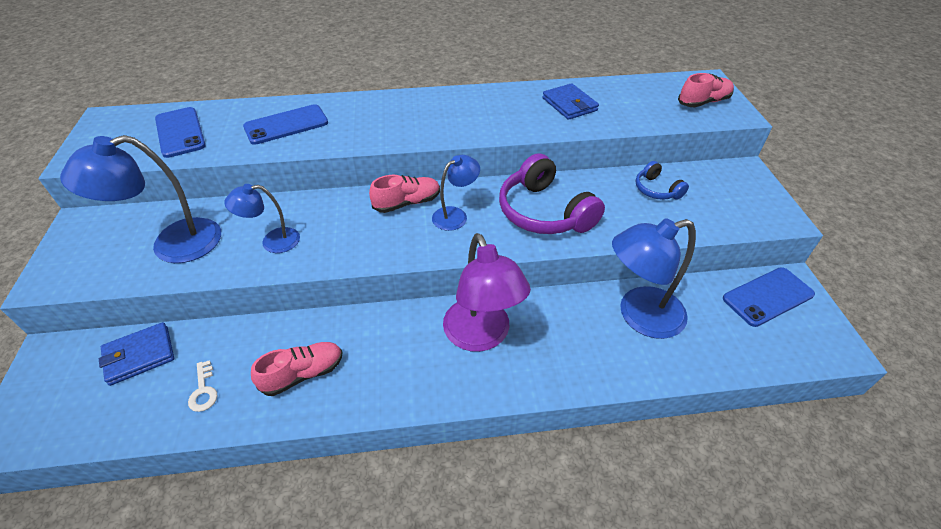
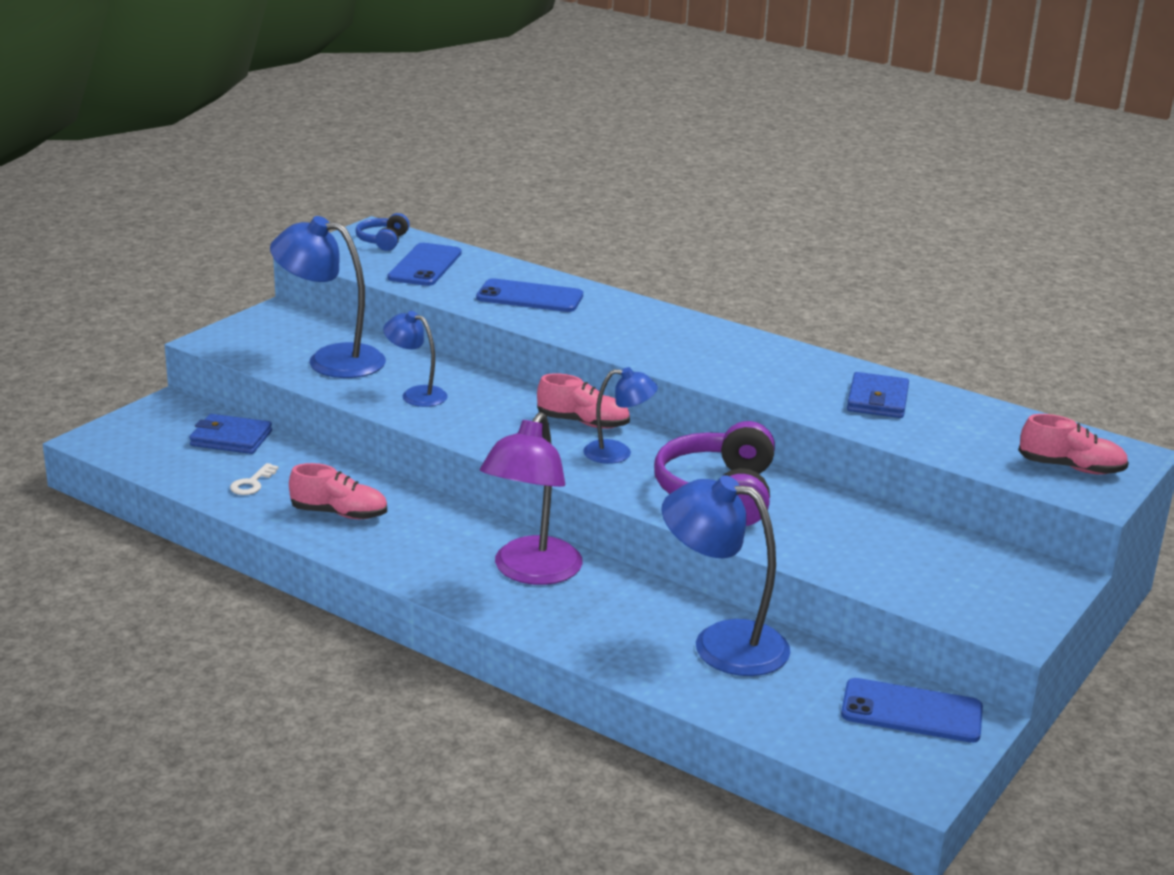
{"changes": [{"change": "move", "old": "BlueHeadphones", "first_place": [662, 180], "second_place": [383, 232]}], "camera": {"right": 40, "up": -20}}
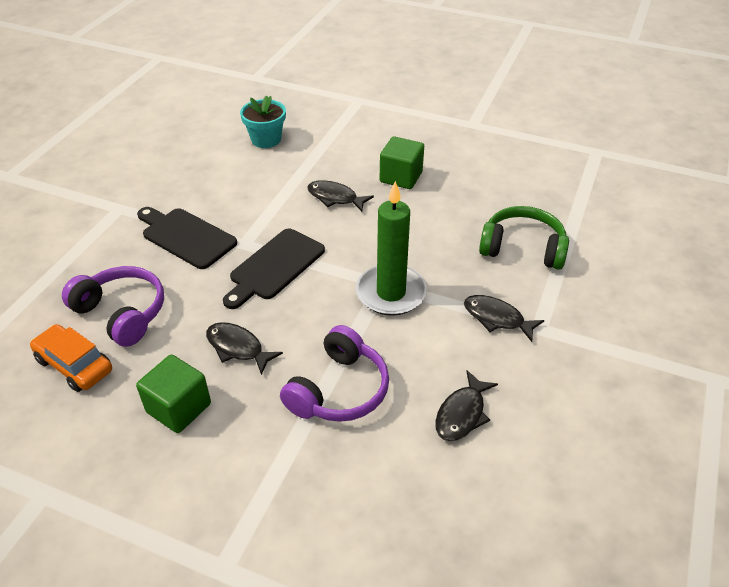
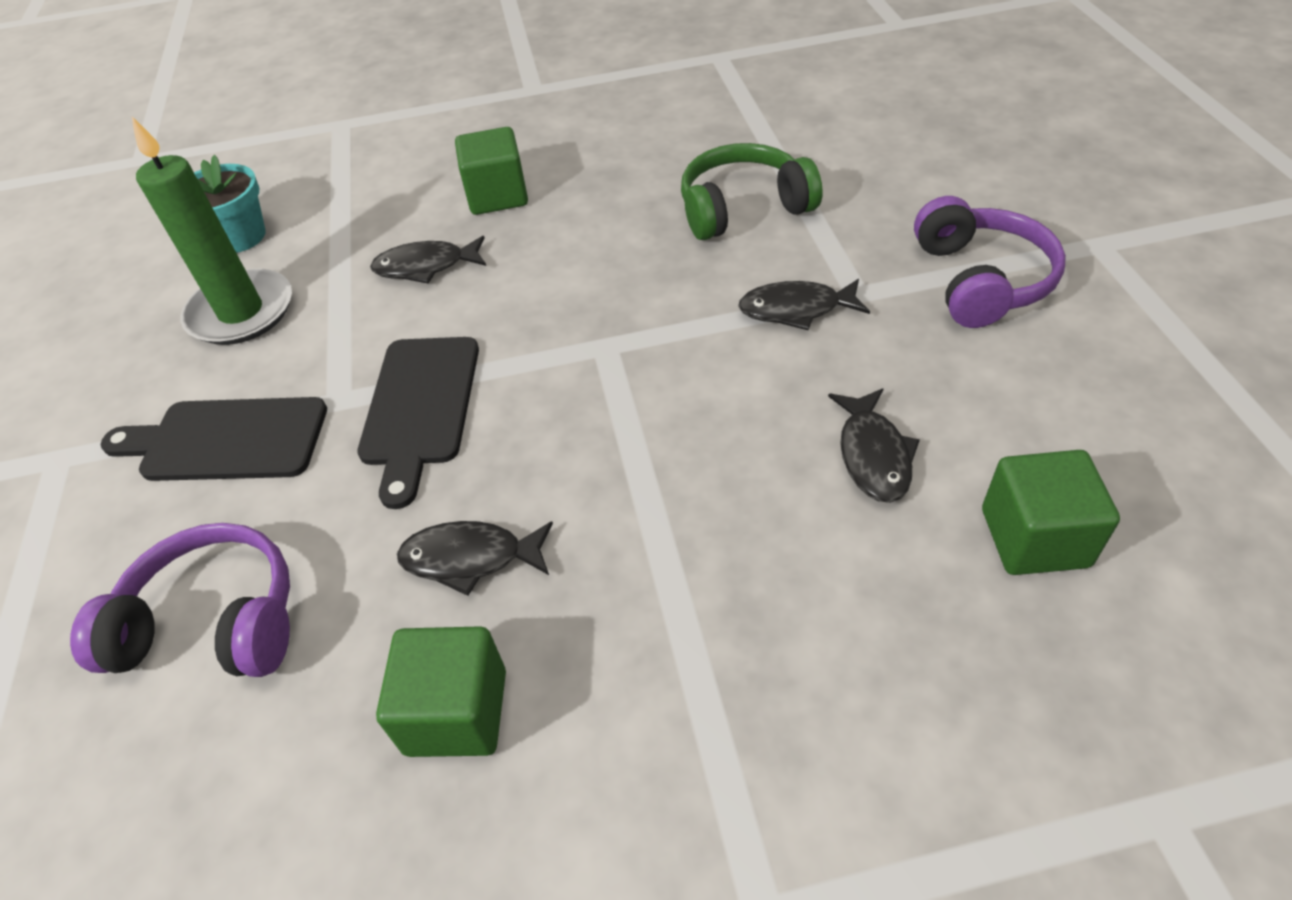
{"changes": [{"change": "move", "old": "GreenCandle", "first_place": [391, 248], "second_place": [212, 231]}, {"change": "move", "old": "PurpleHeadphones", "first_place": [334, 373], "second_place": [990, 262]}, {"change": "insert", "new": "GreenCube", "second_place": [1051, 512]}, {"change": "delete", "old": "OrangeCar", "first_place": [71, 358]}], "camera": {"right": -30, "up": 5}}
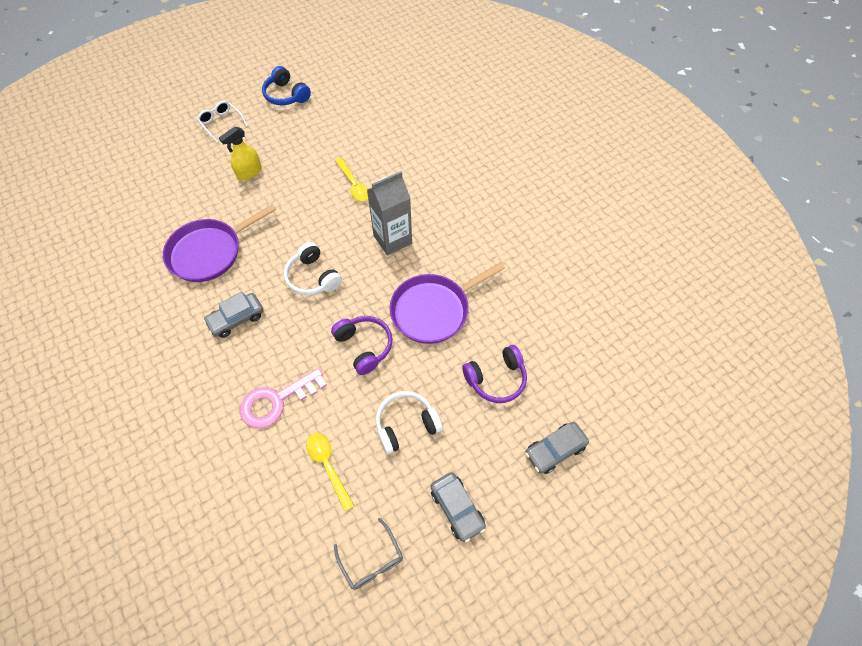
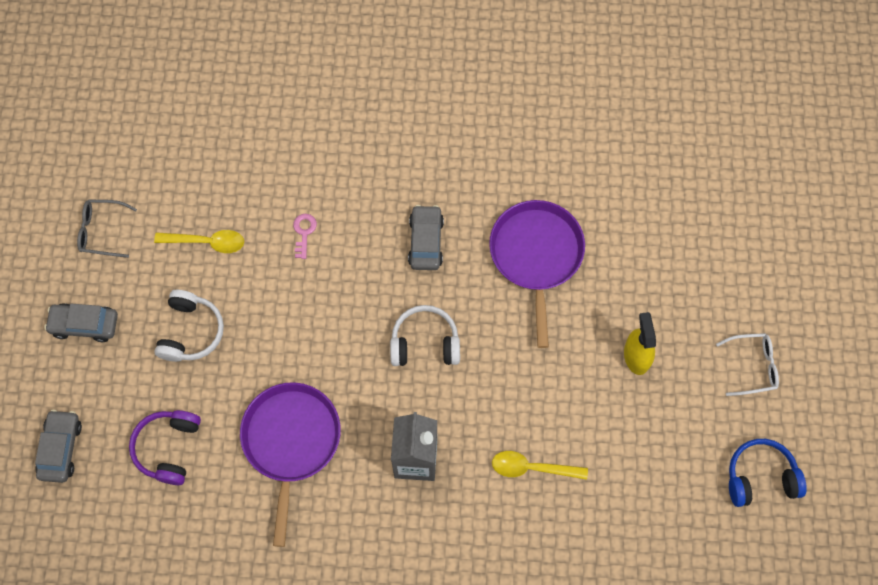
{"changes": [{"change": "resize", "old": "PinkKey", "first_place": [283, 398], "second_place": [305, 236], "factor": 0.49}, {"change": "delete", "old": "PurpleHeadphones", "first_place": [362, 345]}], "camera": {"right": 125, "up": 10}}
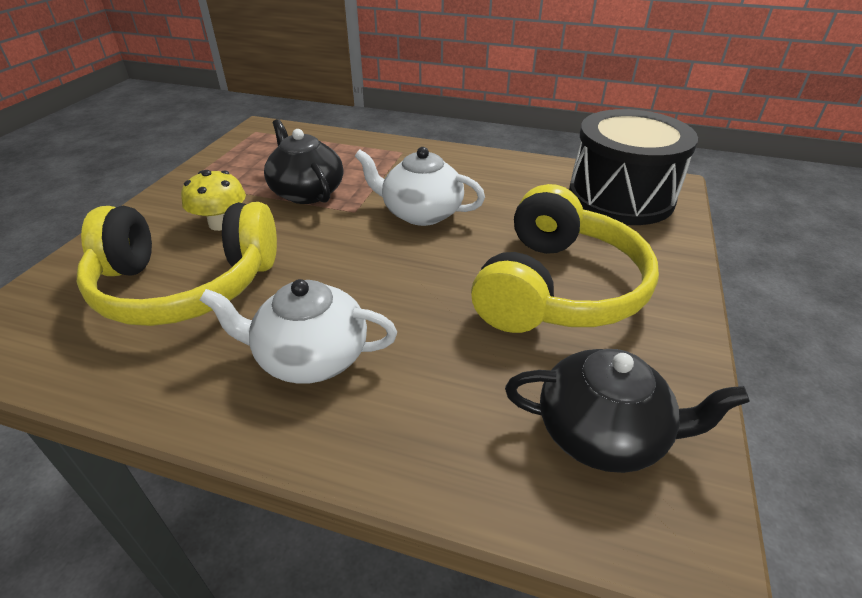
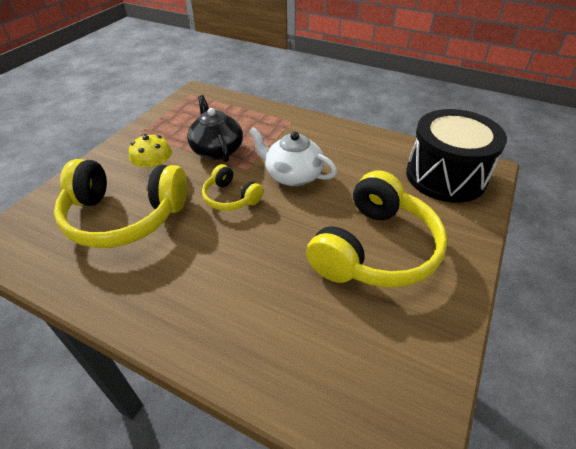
{"changes": [{"change": "insert", "new": "YellowHeadphones", "second_place": [232, 187]}, {"change": "delete", "old": "WhiteTeapot", "first_place": [298, 331]}, {"change": "delete", "old": "BlackTeapot", "first_place": [627, 411]}], "camera": {"right": 10, "up": 5}}
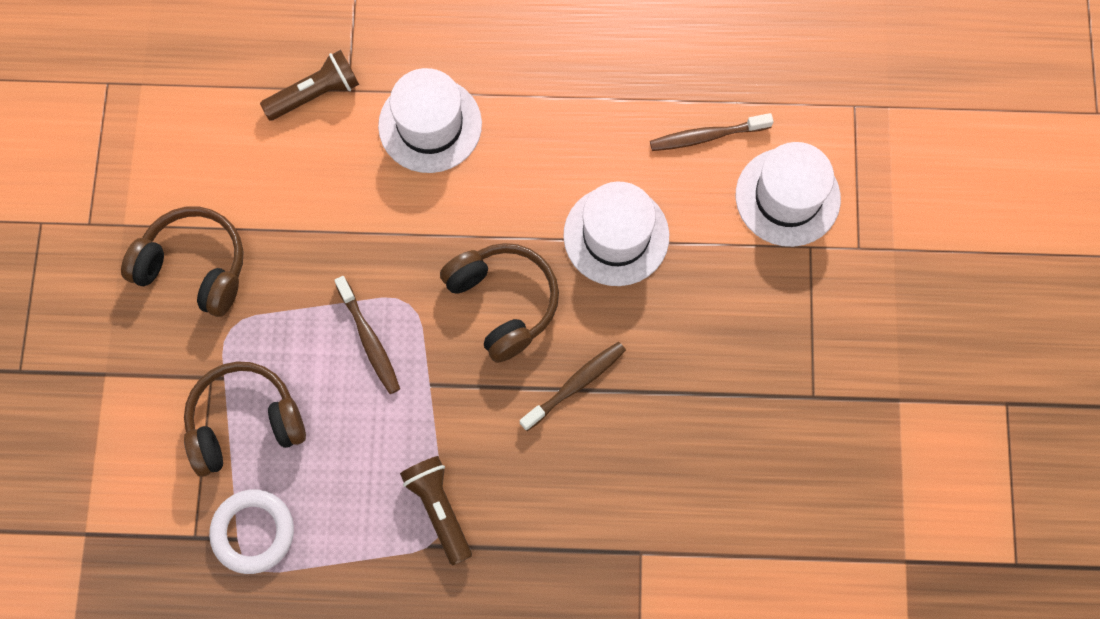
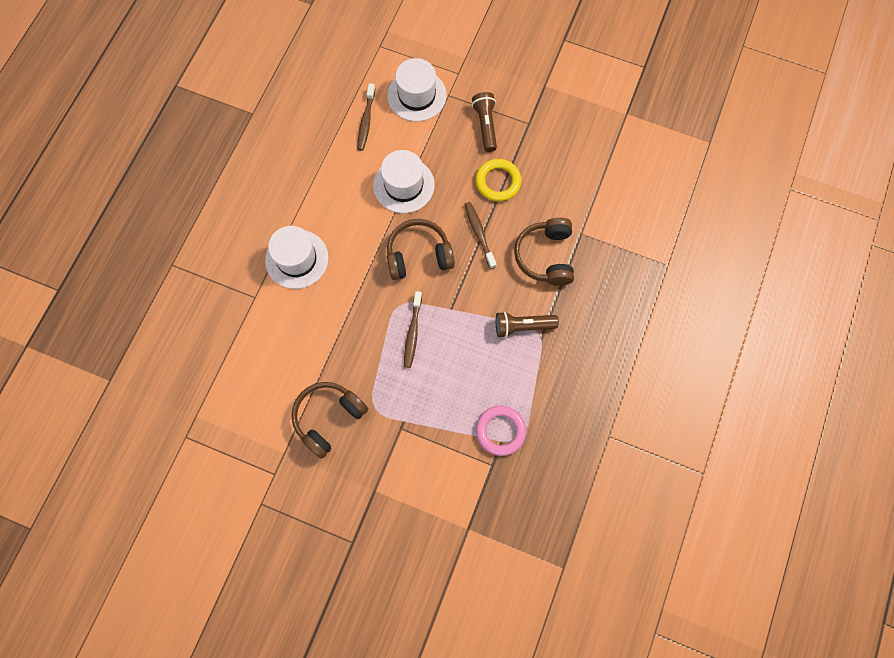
{"changes": [{"change": "rotate", "old": "BrownToothbrush", "first_place": [367, 335], "second_place": [413, 329], "degrees": 105}, {"change": "move", "old": "BrownFlashlight", "first_place": [309, 85], "second_place": [484, 122]}, {"change": "insert", "new": "YellowRing", "second_place": [499, 180]}, {"change": "recolor", "old": "WhiteRing", "new": "PinkRing", "first_place": [251, 531], "second_place": [501, 431]}, {"change": "move", "old": "BrownHeadphones", "first_place": [245, 419], "second_place": [544, 251]}], "camera": {"right": -70, "up": 0}}
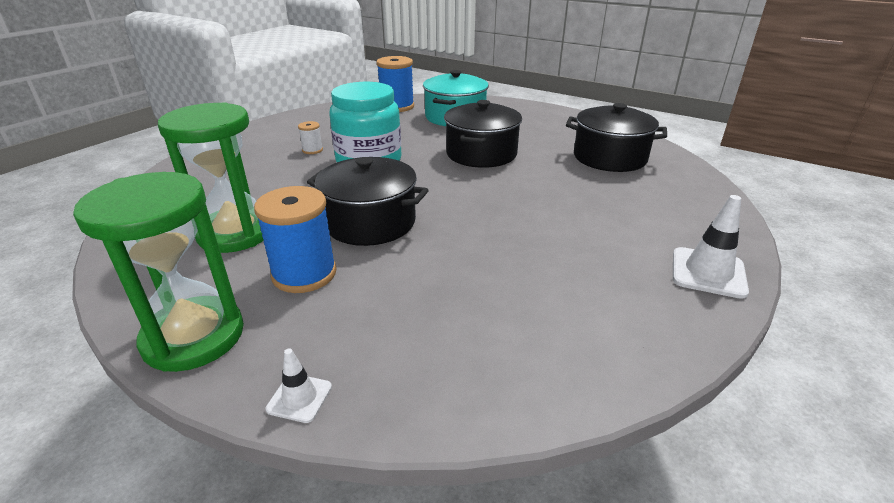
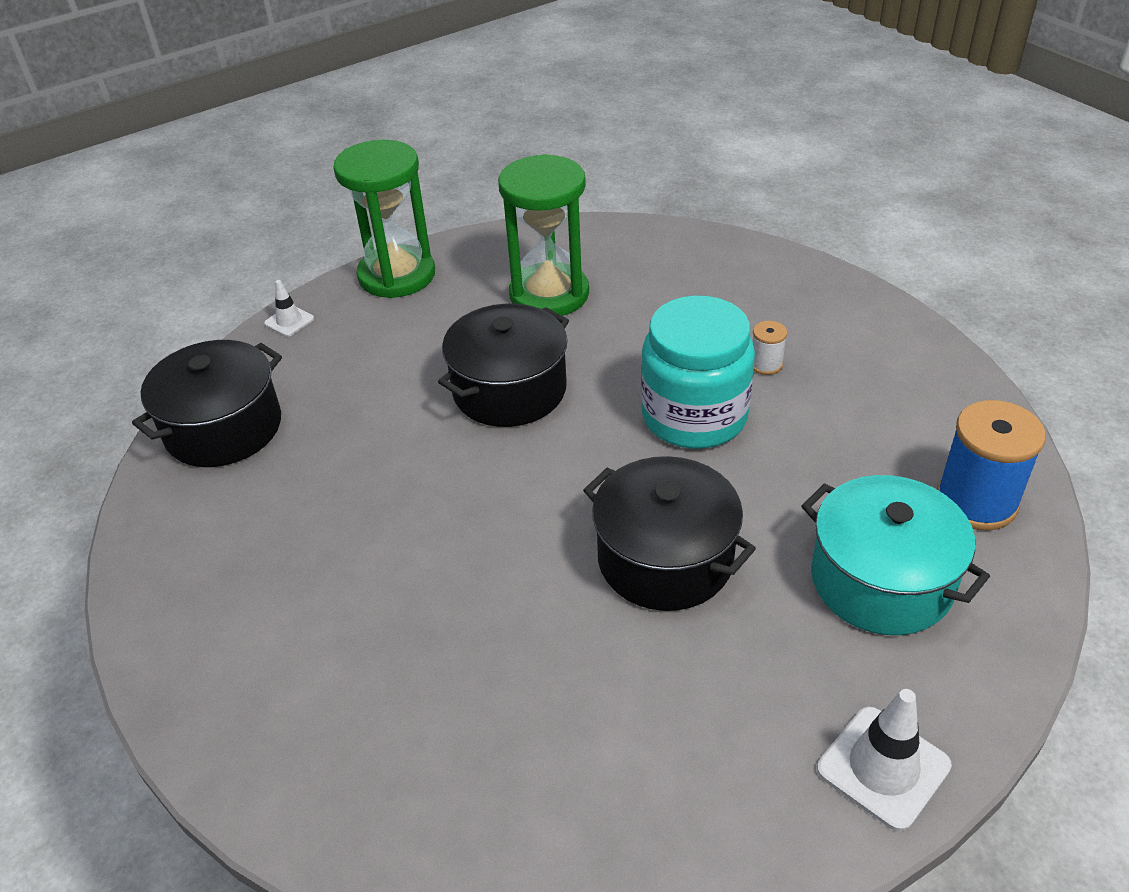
{"changes": [{"change": "move", "old": "BlackPot", "first_place": [616, 137], "second_place": [207, 403]}, {"change": "move", "old": "WhiteTrafficCone", "first_place": [711, 247], "second_place": [884, 760]}, {"change": "delete", "old": "BlueSpool", "first_place": [295, 239]}], "camera": {"right": 115, "up": 10}}
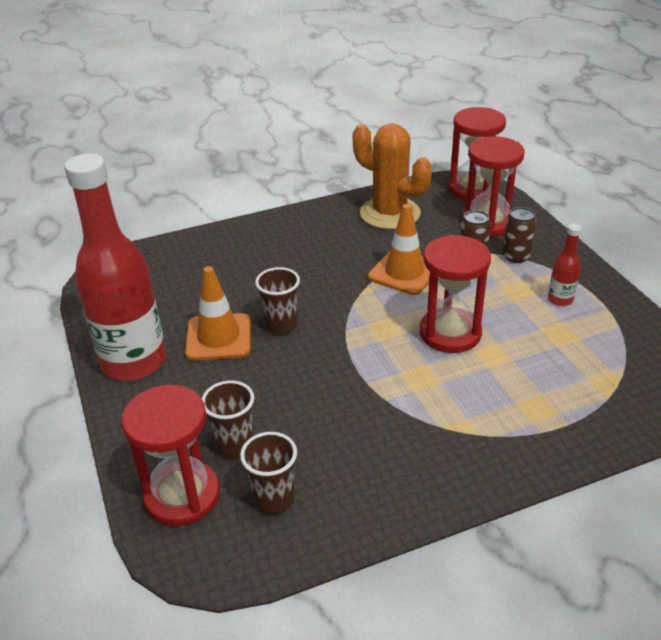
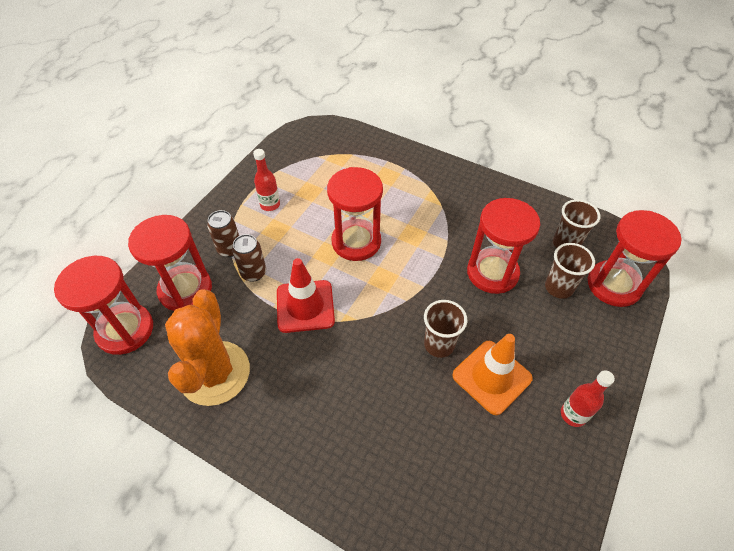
{"changes": [{"change": "recolor", "old": "OrangeTrafficCone", "new": "RedTrafficCone", "first_place": [399, 249], "second_place": [306, 295]}, {"change": "insert", "new": "RedHourglass", "second_place": [503, 246]}, {"change": "resize", "old": "RedBottle", "first_place": [115, 267], "second_place": [588, 398], "factor": 0.41}], "camera": {"right": -130, "up": 15}}
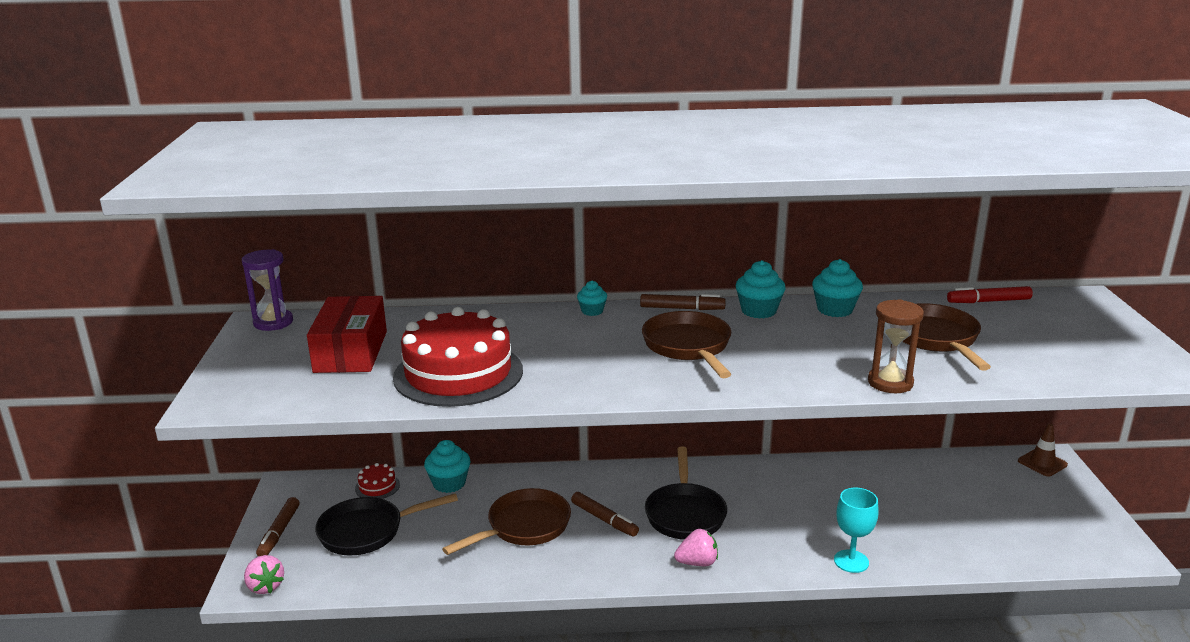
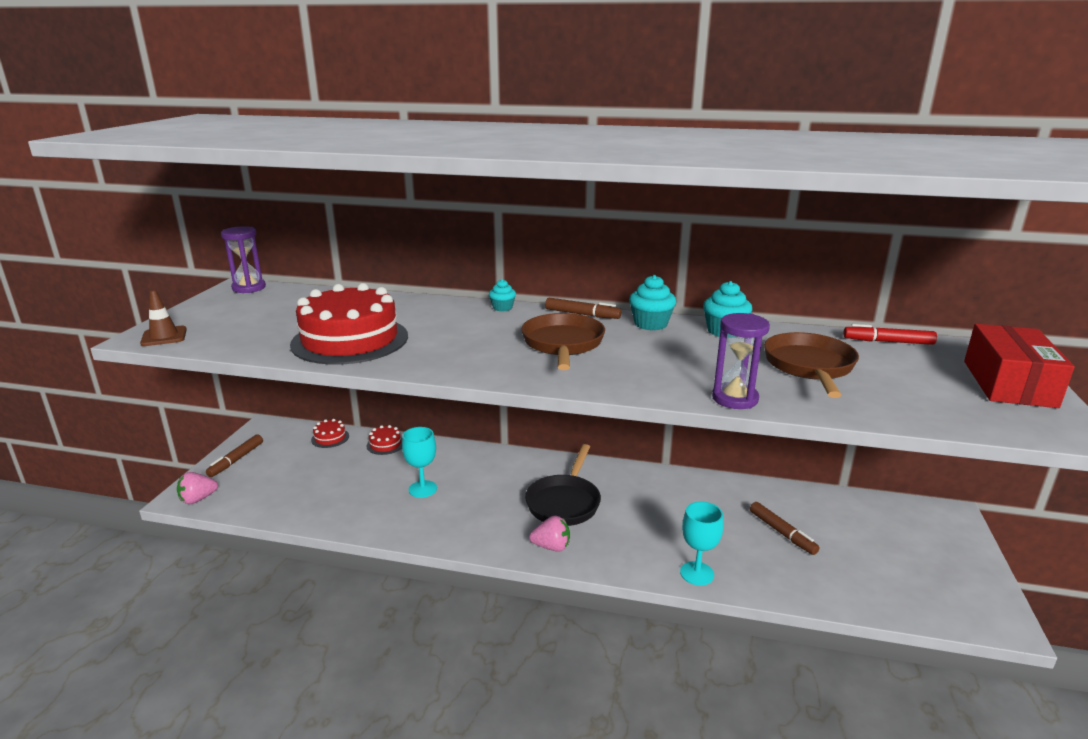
{"changes": [{"change": "move", "old": "BrownTrafficCone", "first_place": [1043, 450], "second_place": [163, 318]}, {"change": "rotate", "old": "PinkStrawberry", "first_place": [264, 574], "second_place": [197, 488], "degrees": 75}, {"change": "replace", "old": "TurquoiseCupcake", "new": "RedCake", "first_place": [447, 466], "second_place": [384, 440]}, {"change": "replace", "old": "BrownPan", "new": "TurquoiseGoblet", "first_place": [506, 521], "second_place": [419, 462]}, {"change": "recolor", "old": "BrownHourglass", "new": "PurpleHourglass", "first_place": [896, 346], "second_place": [741, 361]}, {"change": "move", "old": "BrownMarker", "first_place": [605, 514], "second_place": [784, 528]}, {"change": "move", "old": "RedBox", "first_place": [347, 334], "second_place": [1019, 366]}, {"change": "delete", "old": "BlackPan", "first_place": [386, 524]}], "camera": {"right": 15, "up": 0}}
